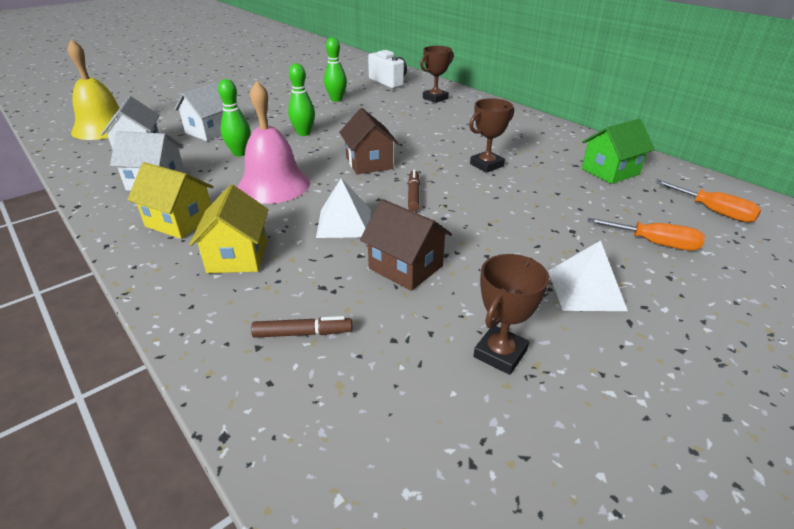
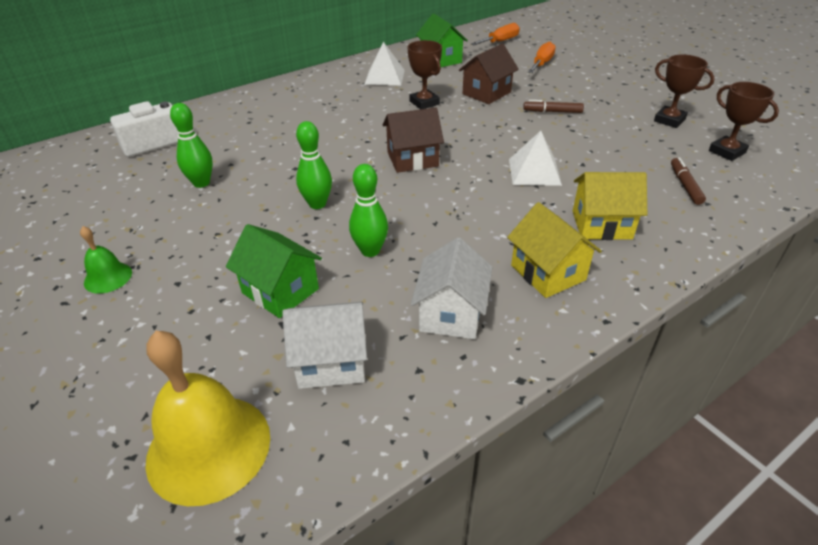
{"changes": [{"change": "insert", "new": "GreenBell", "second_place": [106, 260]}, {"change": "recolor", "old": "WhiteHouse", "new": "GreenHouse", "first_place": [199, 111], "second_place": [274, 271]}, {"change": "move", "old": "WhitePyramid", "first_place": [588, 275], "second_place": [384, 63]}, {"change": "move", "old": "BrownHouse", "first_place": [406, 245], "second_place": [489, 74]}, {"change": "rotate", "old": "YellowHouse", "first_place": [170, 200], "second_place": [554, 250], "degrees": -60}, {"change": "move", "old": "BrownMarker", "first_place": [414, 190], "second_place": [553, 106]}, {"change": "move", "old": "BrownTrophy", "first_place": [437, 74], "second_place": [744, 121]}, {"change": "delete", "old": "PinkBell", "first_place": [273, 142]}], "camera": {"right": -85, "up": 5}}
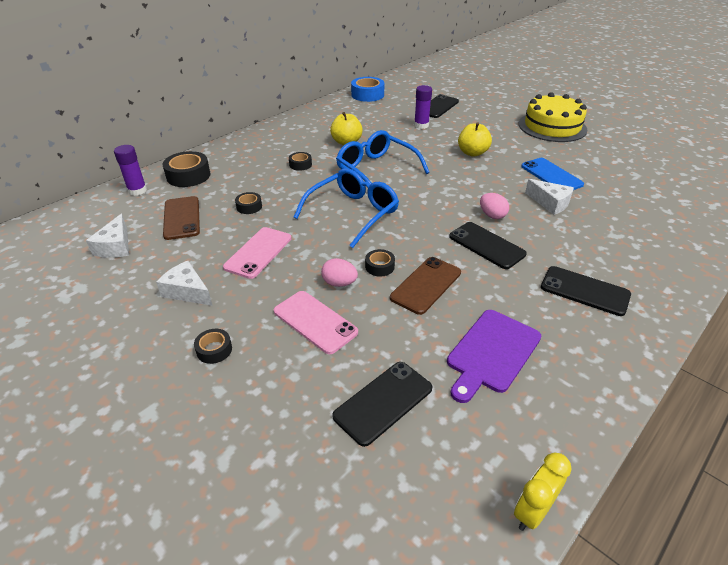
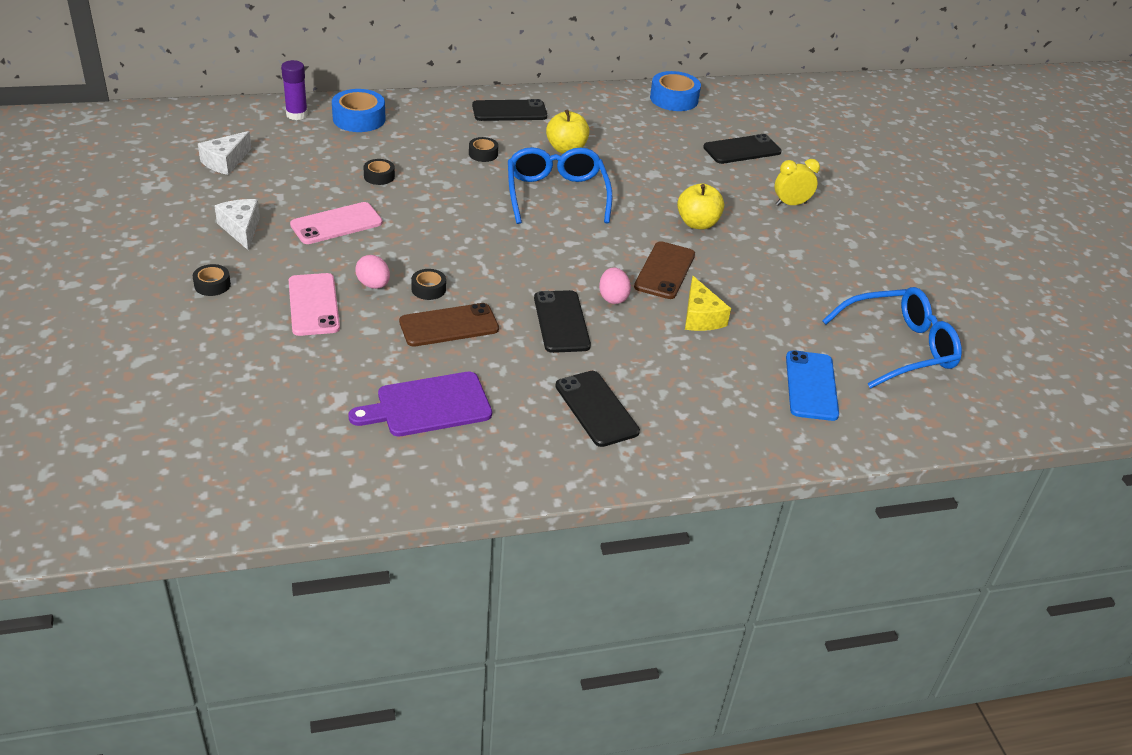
{"changes": [{"change": "recolor", "old": "BlackTape", "new": "BlueTape", "first_place": [186, 169], "second_place": [358, 110]}, {"change": "move", "old": "BlackPhone", "first_place": [382, 404], "second_place": [509, 110]}, {"change": "move", "old": "BrownPhone", "first_place": [181, 218], "second_place": [664, 270]}, {"change": "recolor", "old": "WhiteCheese", "new": "YellowCheese", "first_place": [549, 197], "second_place": [708, 303]}, {"change": "move", "old": "YellowClock", "first_place": [543, 491], "second_place": [797, 182]}, {"change": "move", "old": "BluePhone", "first_place": [552, 174], "second_place": [812, 385]}, {"change": "move", "old": "BlueGlasses", "first_place": [346, 208], "second_place": [892, 338]}, {"change": "delete", "old": "PurpleGlueStick", "first_place": [423, 107]}, {"change": "delete", "old": "YellowCake", "first_place": [553, 117]}], "camera": {"right": 30, "up": 0}}
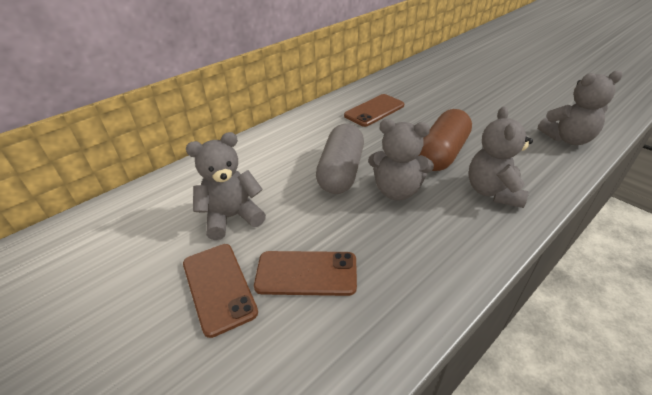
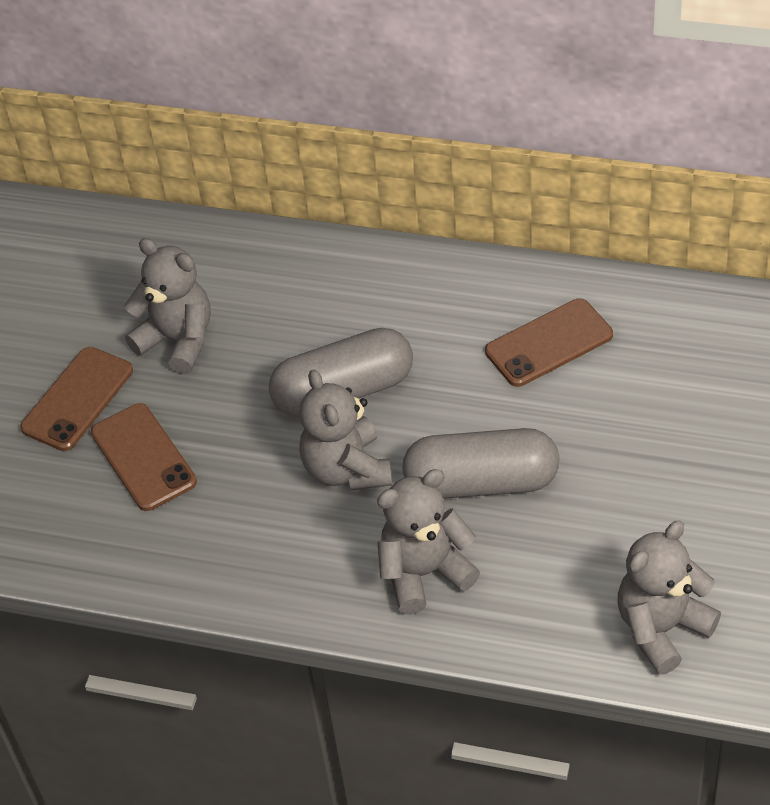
{"changes": [{"change": "recolor", "old": "BrownCapsule", "new": "GreyCapsule", "first_place": [445, 140], "second_place": [481, 463]}, {"change": "rotate", "old": "BrownPhone", "first_place": [374, 110], "second_place": [549, 342], "degrees": -45}, {"change": "rotate", "old": "GreyTeddyBear", "first_place": [580, 107], "second_place": [669, 598], "degrees": 90}], "camera": {"right": 60, "up": 10}}
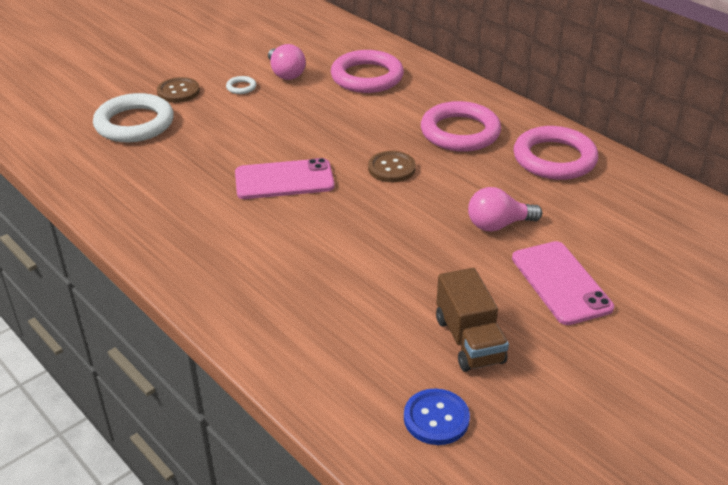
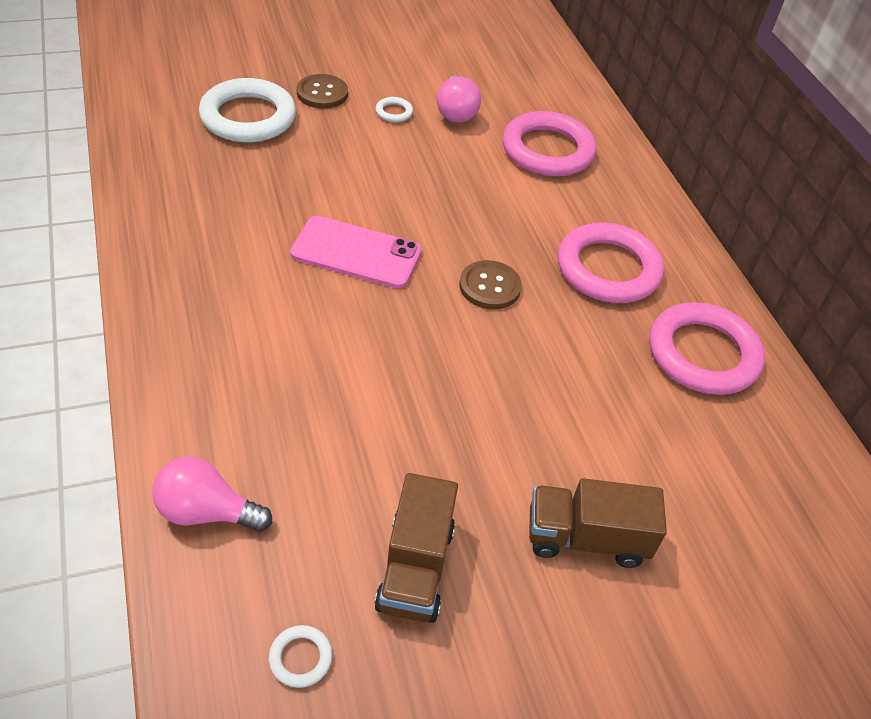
{"changes": [{"change": "move", "old": "PinkLightBulb", "first_place": [505, 209], "second_place": [212, 494]}, {"change": "replace", "old": "BlueButton", "new": "WhiteRing", "first_place": [437, 416], "second_place": [301, 656]}, {"change": "replace", "old": "PinkPhone", "new": "BrownTruck", "first_place": [563, 283], "second_place": [598, 523]}], "camera": {"right": 20, "up": 10}}
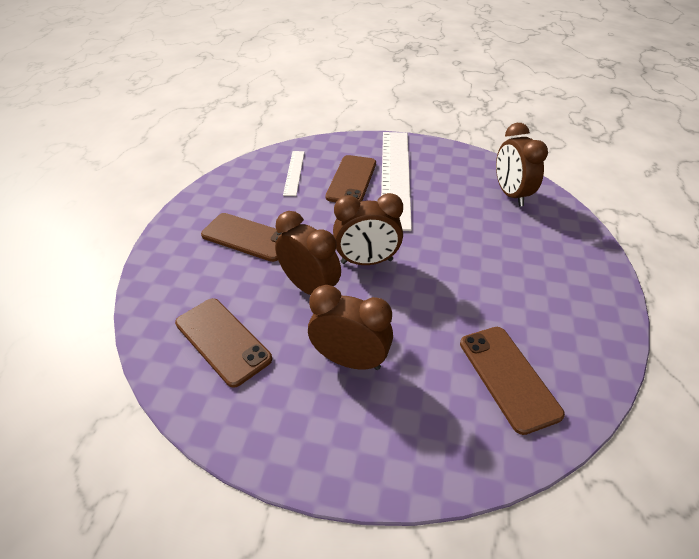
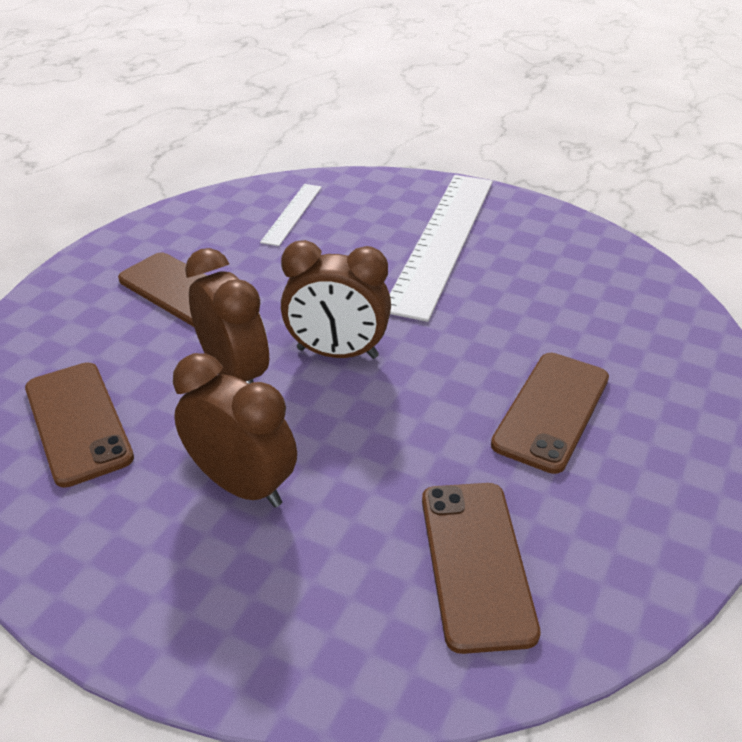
{"changes": [{"change": "move", "old": "BrownPhone", "first_place": [351, 178], "second_place": [550, 413]}, {"change": "delete", "old": "BrownClock", "first_place": [522, 164]}], "camera": {"right": 15, "up": -5}}
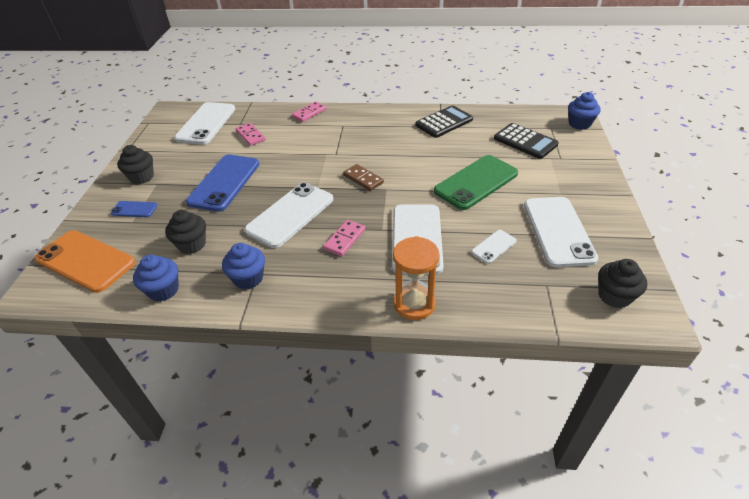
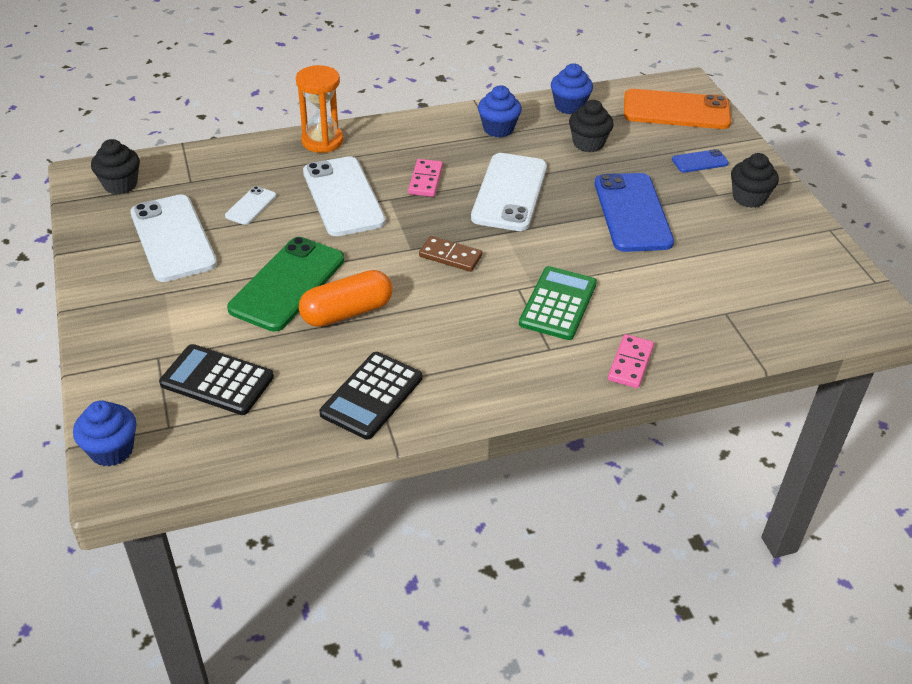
{"changes": [{"change": "insert", "new": "OrangeCapsule", "second_place": [345, 298]}, {"change": "insert", "new": "GreenCalculator", "second_place": [558, 303]}, {"change": "delete", "old": "WhitePhone", "first_place": [204, 123]}, {"change": "delete", "old": "PinkDomino", "first_place": [251, 134]}], "camera": {"right": 155, "up": 0}}
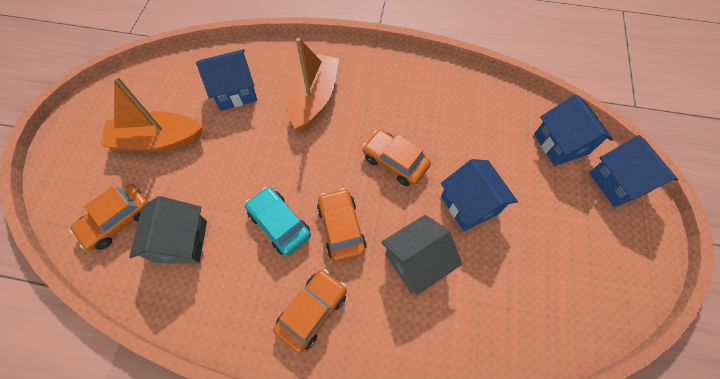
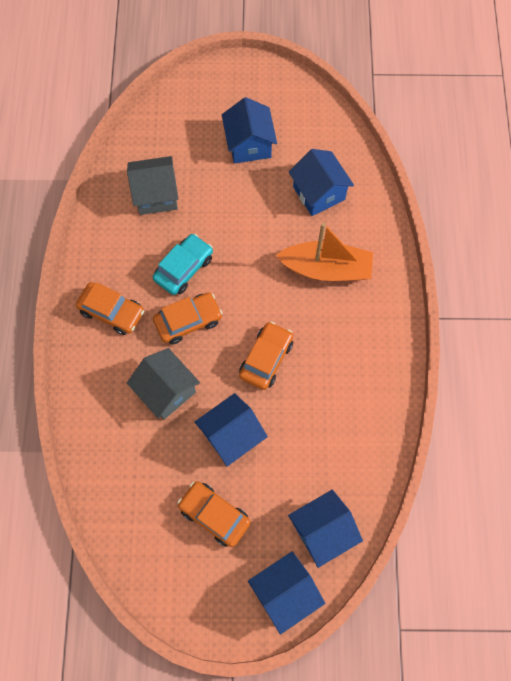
{"changes": [{"change": "move", "old": "OrangeCar", "first_place": [109, 217], "second_place": [214, 514]}, {"change": "replace", "old": "OrangeBoat", "new": "BlueHouse", "first_place": [151, 114], "second_place": [249, 130]}], "camera": {"right": 80, "up": 5}}
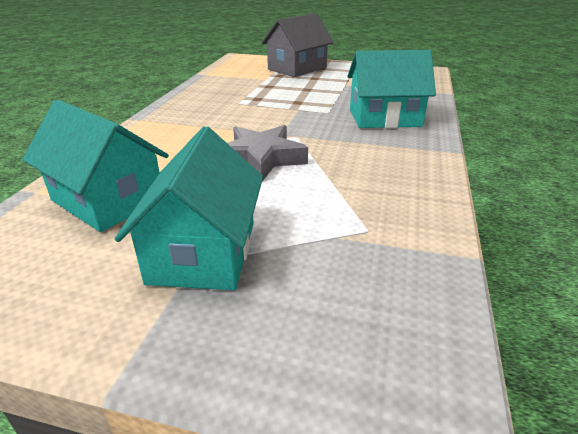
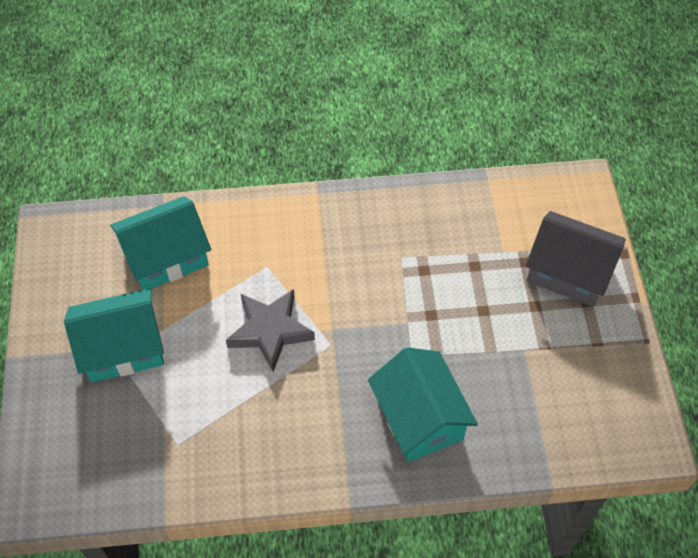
{"changes": [{"change": "rotate", "old": "TurquoiseHouse", "first_place": [95, 166], "second_place": [160, 243], "degrees": 45}], "camera": {"right": 70, "up": 25}}
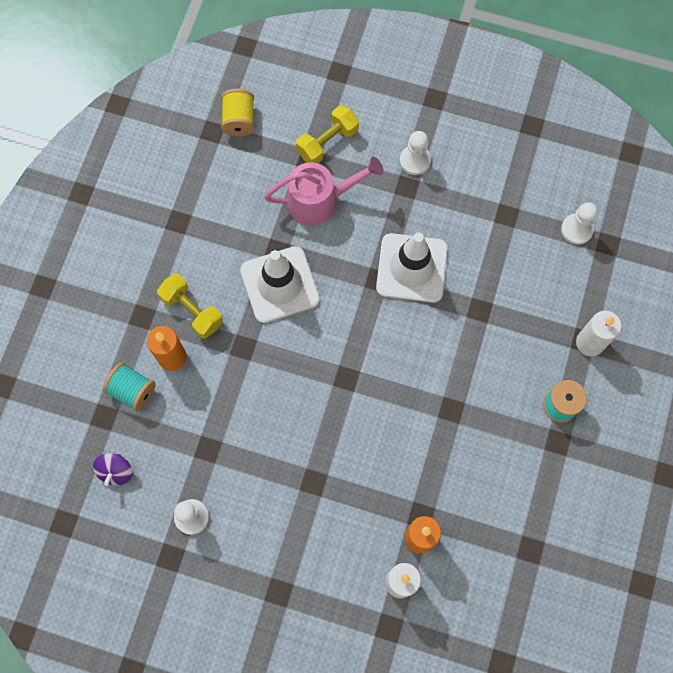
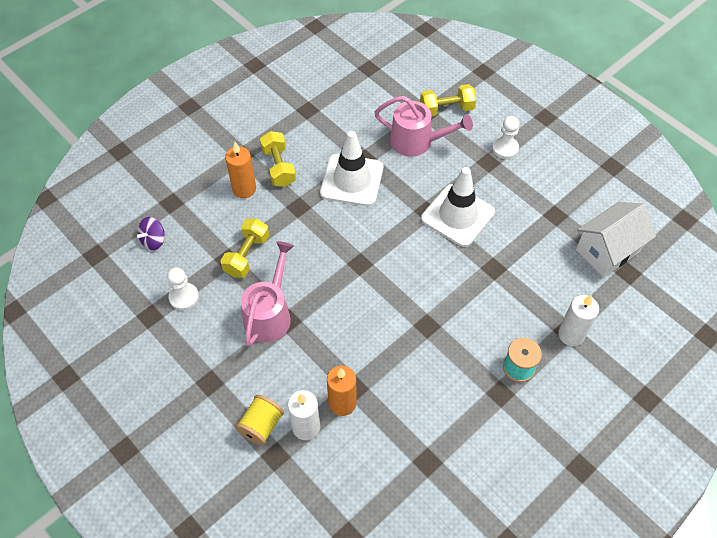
{"changes": [{"change": "insert", "new": "YellowDumbbell", "second_place": [244, 248]}, {"change": "move", "old": "YellowSpool", "first_place": [237, 113], "second_place": [259, 420]}, {"change": "insert", "new": "PinkWateringCan", "second_place": [267, 294]}, {"change": "replace", "old": "WhitePawn", "new": "WhiteHouse", "first_place": [579, 223], "second_place": [616, 239]}, {"change": "delete", "old": "TurquoiseSpool", "first_place": [129, 387]}], "camera": {"right": 30, "up": -15}}
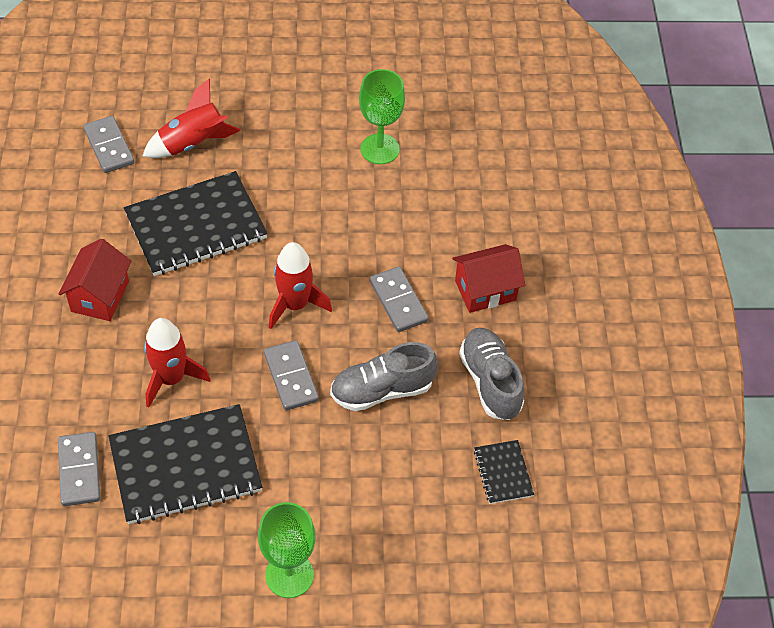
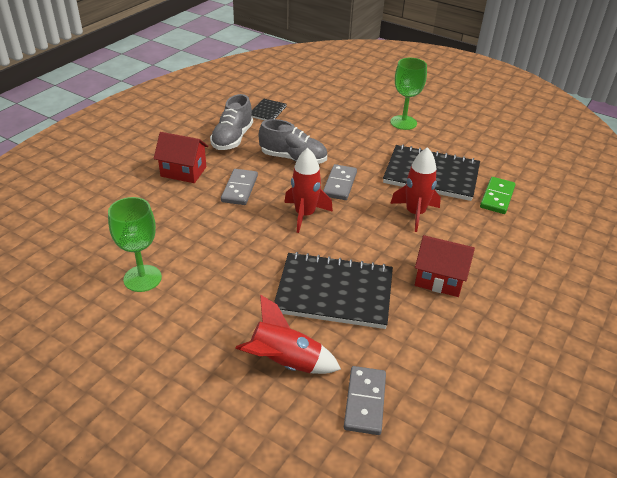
{"changes": [{"change": "rotate", "old": "RedHouse", "first_place": [95, 280], "second_place": [445, 266], "degrees": 60}, {"change": "recolor", "old": "GreyDomino", "new": "GreenDomino", "first_place": [79, 469], "second_place": [498, 195]}], "camera": {"right": -145, "up": -15}}
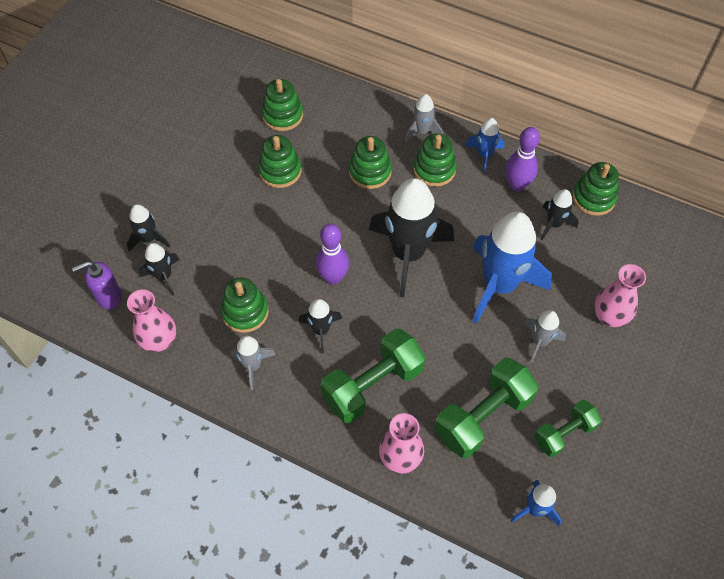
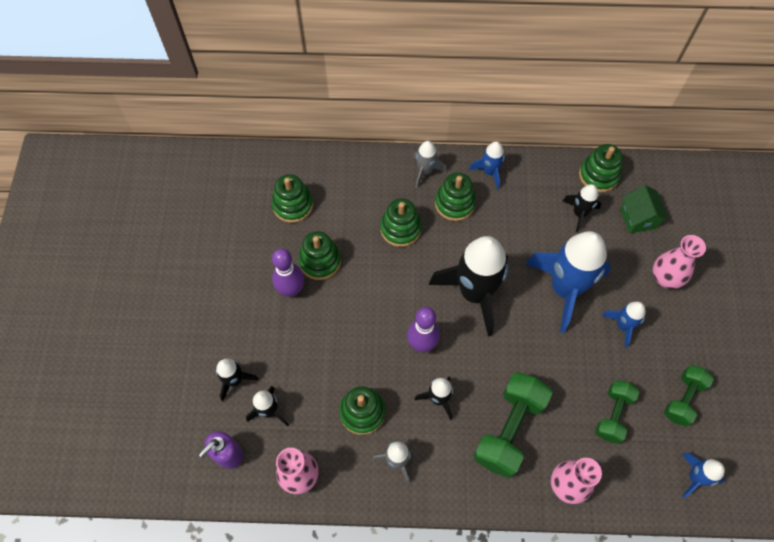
{"changes": [{"change": "move", "old": "PurpleBowlingPin", "first_place": [522, 159], "second_place": [288, 272]}, {"change": "resize", "old": "GreenDumbbell", "first_place": [486, 408], "second_place": [617, 412], "factor": 0.61}, {"change": "recolor", "old": "GreyRocket", "new": "BlueRocket", "first_place": [544, 336], "second_place": [624, 325]}, {"change": "insert", "new": "GreenHouse", "second_place": [644, 209]}], "camera": {"right": -25, "up": 5}}
